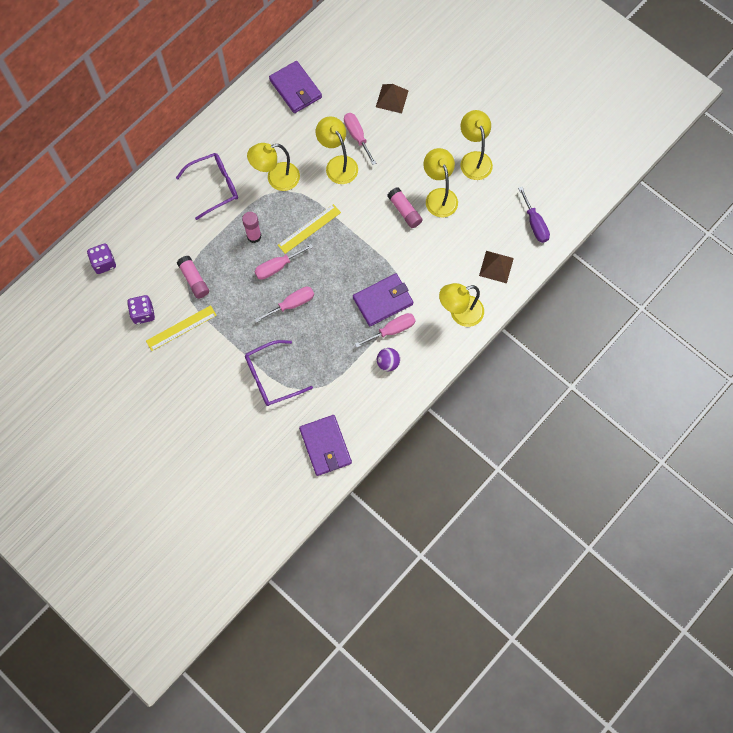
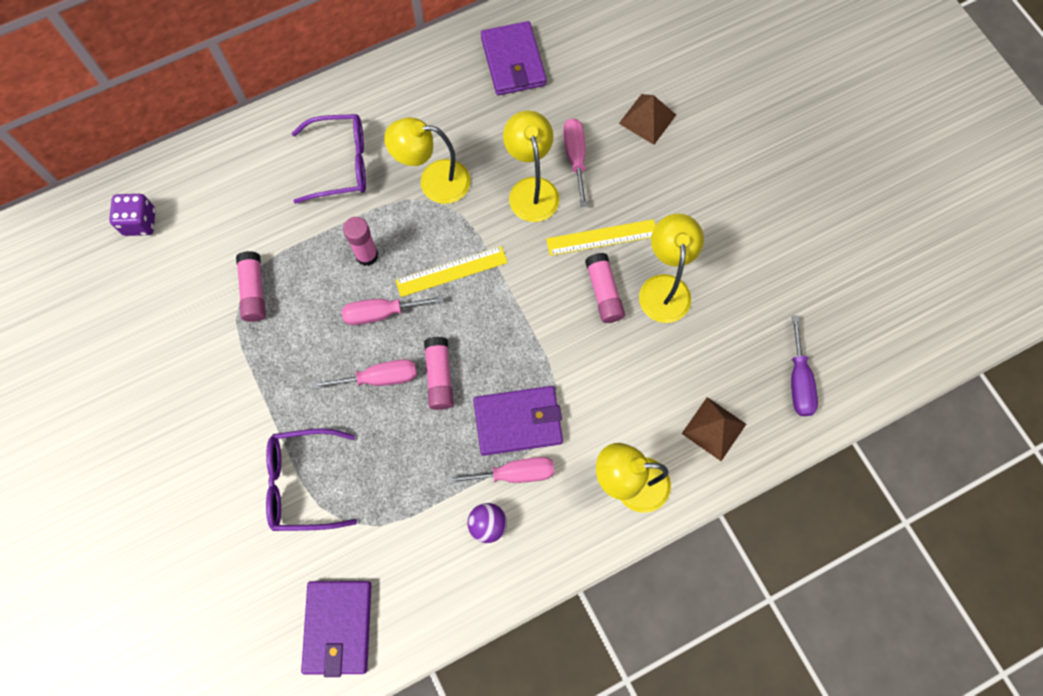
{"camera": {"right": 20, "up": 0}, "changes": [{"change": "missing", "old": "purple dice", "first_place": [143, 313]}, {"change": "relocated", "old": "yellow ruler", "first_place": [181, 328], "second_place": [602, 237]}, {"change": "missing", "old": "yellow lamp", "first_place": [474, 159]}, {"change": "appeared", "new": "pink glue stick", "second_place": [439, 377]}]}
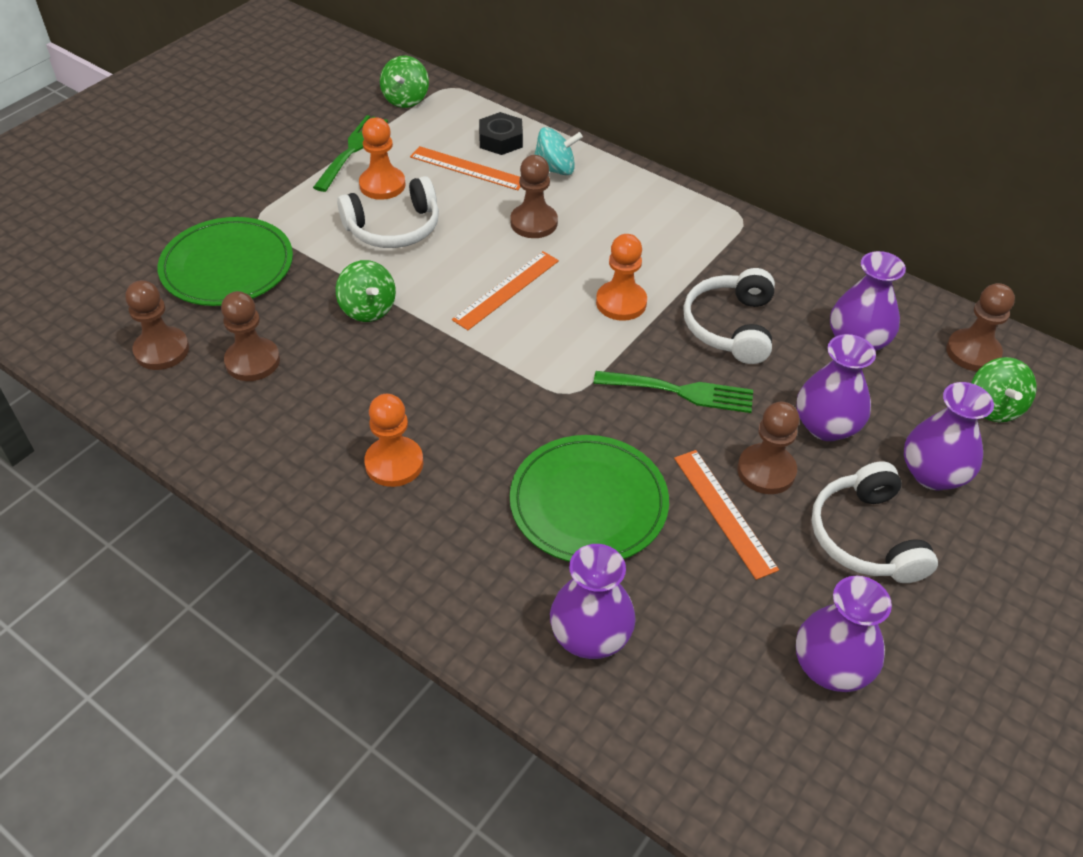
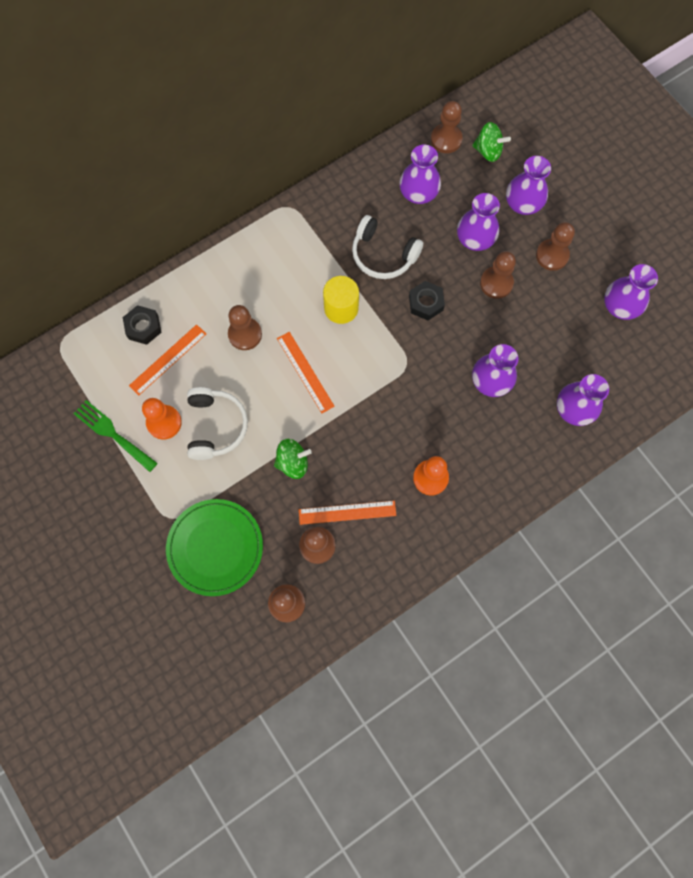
{"camera": {"right": -70, "up": 25}, "changes": [{"change": "missing", "old": "green spinning top", "first_place": [406, 99]}, {"change": "exchanged", "old": "green plate", "new": "purple vase", "first_place": [588, 503], "second_place": [490, 381]}, {"change": "missing", "old": "turquoise spinning top", "first_place": [555, 169]}, {"change": "exchanged", "old": "green fork", "new": "black nut", "first_place": [681, 391], "second_place": [426, 303]}, {"change": "exchanged", "old": "orange pawn", "new": "yellow cylinder", "first_place": [621, 302], "second_place": [341, 308]}, {"change": "relocated", "old": "orange ruler", "first_place": [724, 512], "second_place": [347, 512]}, {"change": "exchanged", "old": "white headphones", "new": "brown pawn", "first_place": [865, 537], "second_place": [552, 255]}]}
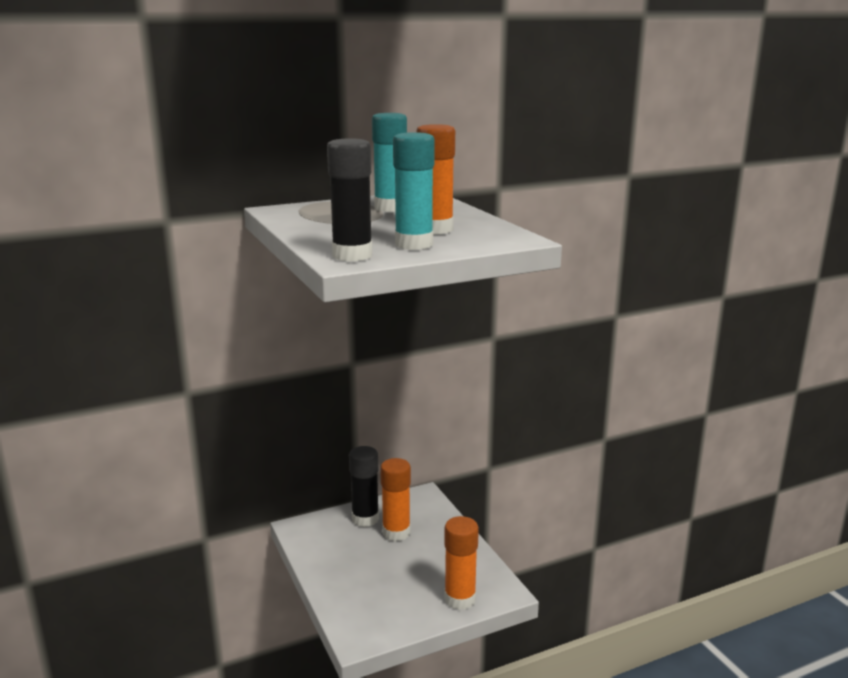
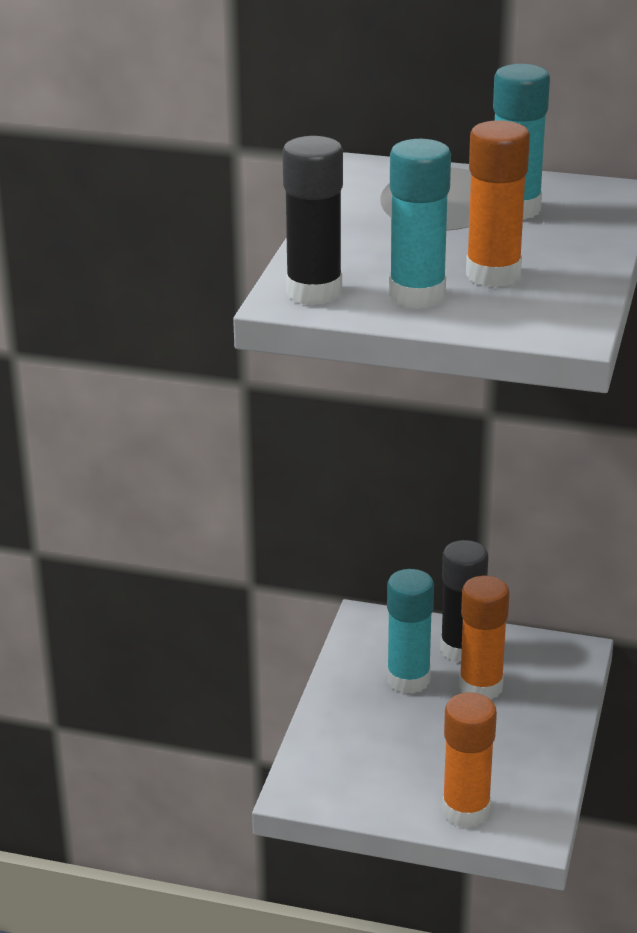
{"camera": {"right": 40, "up": 10}, "changes": [{"change": "appeared", "new": "turquoise glue stick", "second_place": [408, 680]}]}
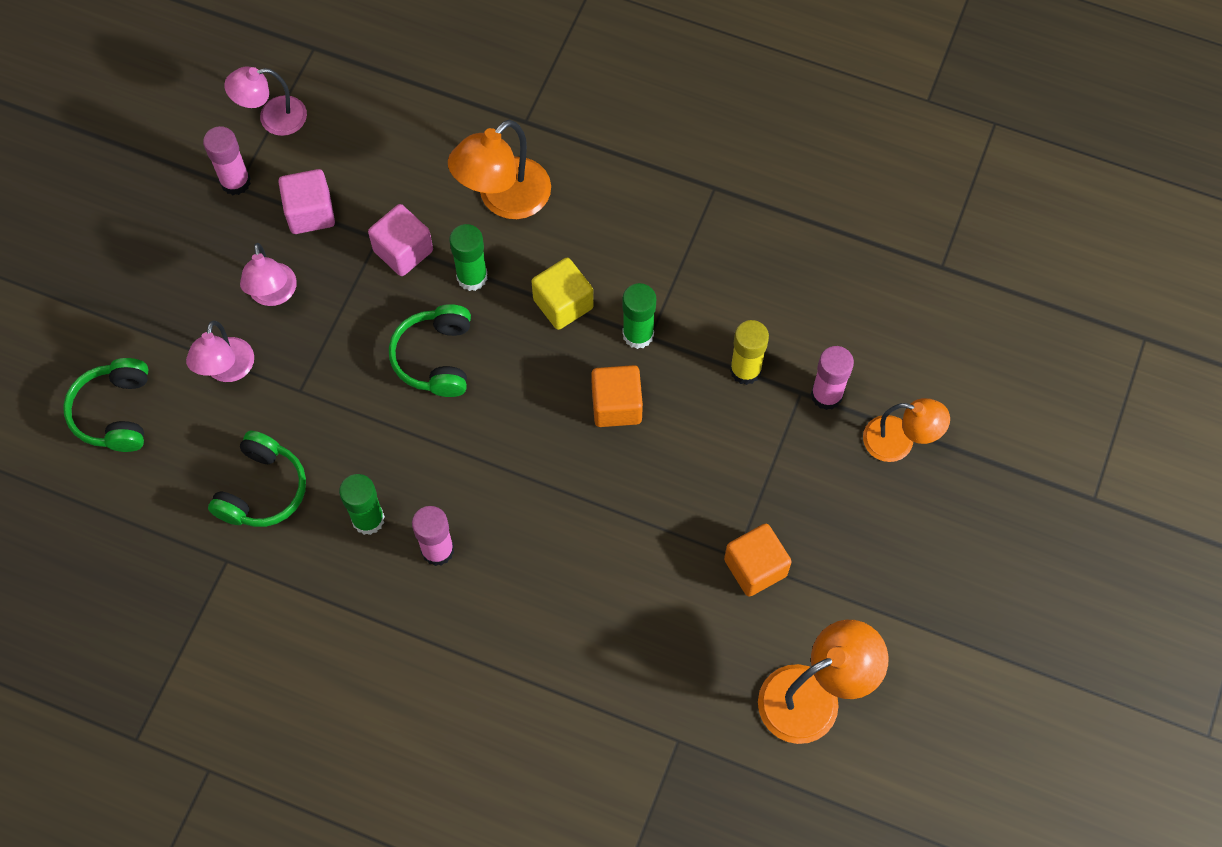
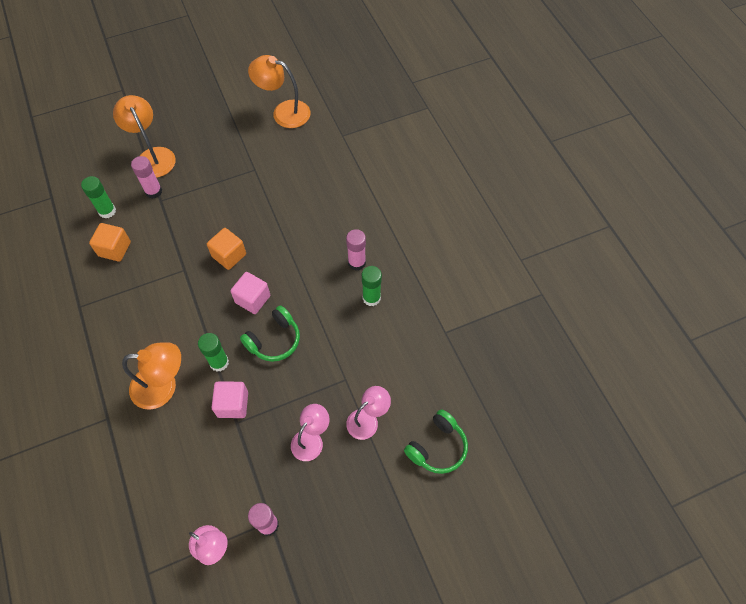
{"camera": {"right": -135, "up": -5}, "changes": [{"change": "missing", "old": "green headphones", "first_place": [263, 490]}, {"change": "relocated", "old": "pink cube", "first_place": [310, 213], "second_place": [252, 299]}, {"change": "missing", "old": "yellow cube", "first_place": [563, 304]}, {"change": "relocated", "old": "green glue stick", "first_place": [638, 334], "second_place": [107, 211]}, {"change": "relocated", "old": "orange cube", "first_place": [755, 567], "second_place": [115, 249]}, {"change": "missing", "old": "yellow glue stick", "first_place": [745, 370]}, {"change": "size", "old": "orange lamp", "first_place": [899, 441], "second_place": [153, 156], "factor": 1.5}]}
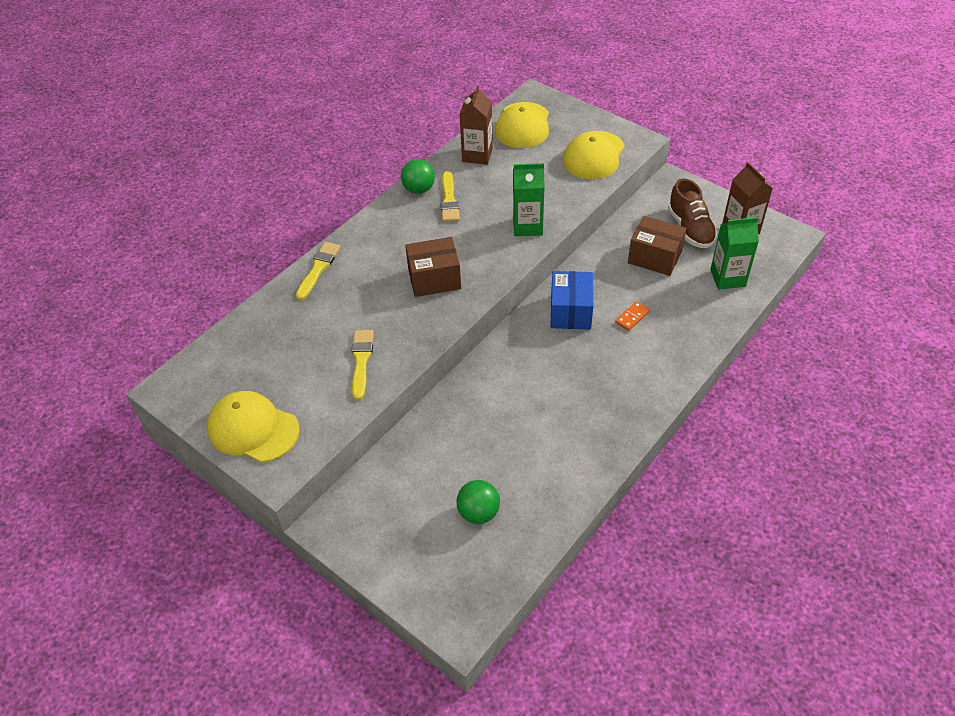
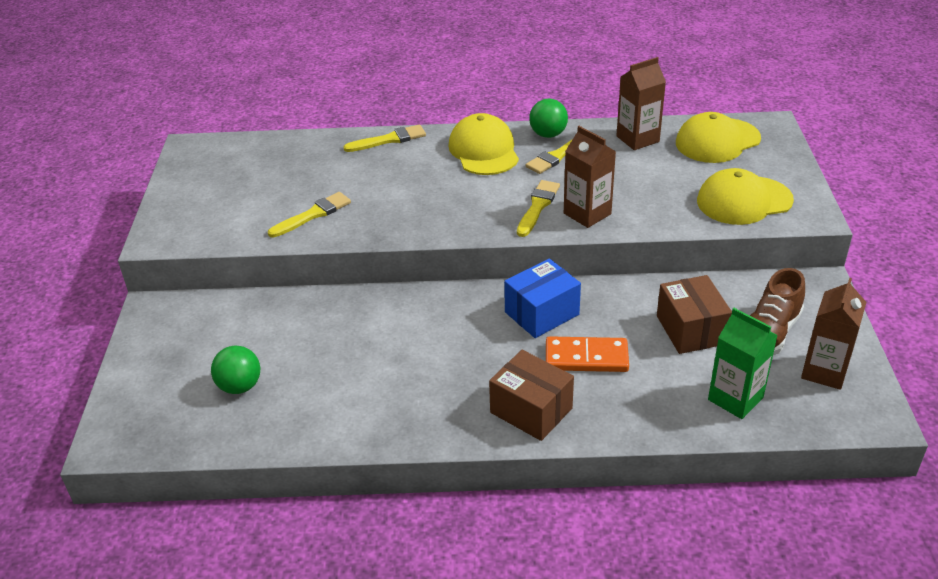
{"camera": {"right": 50, "up": -10}, "changes": [{"change": "relocated", "old": "yellow cap", "first_place": [253, 429], "second_place": [484, 150]}, {"change": "relocated", "old": "brown box", "first_place": [434, 279], "second_place": [531, 410]}, {"change": "colour", "old": "green carton", "new": "brown carton", "first_place": [527, 226], "second_place": [587, 213]}, {"change": "size", "old": "orange domino", "first_place": [632, 317], "second_place": [586, 358], "factor": 1.8}, {"change": "appeared", "new": "yellow brush", "second_place": [537, 207]}]}
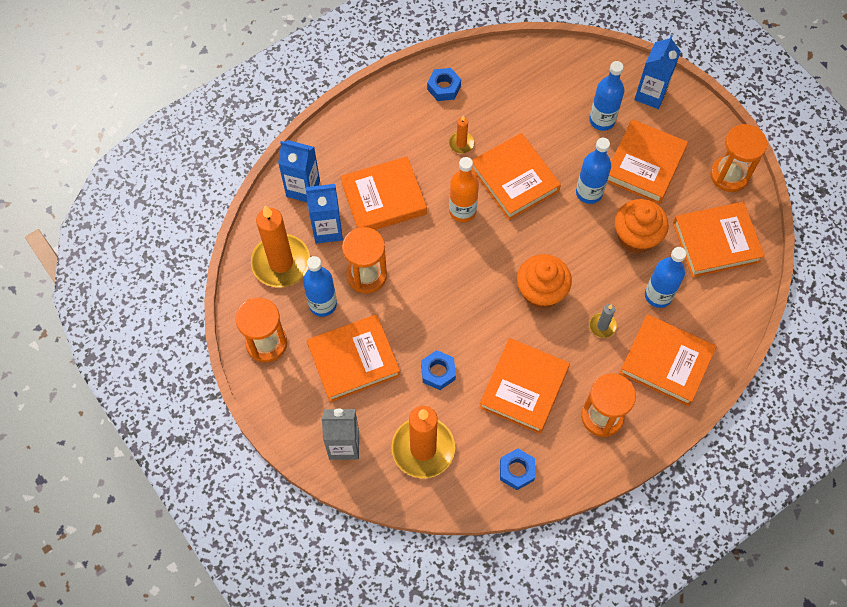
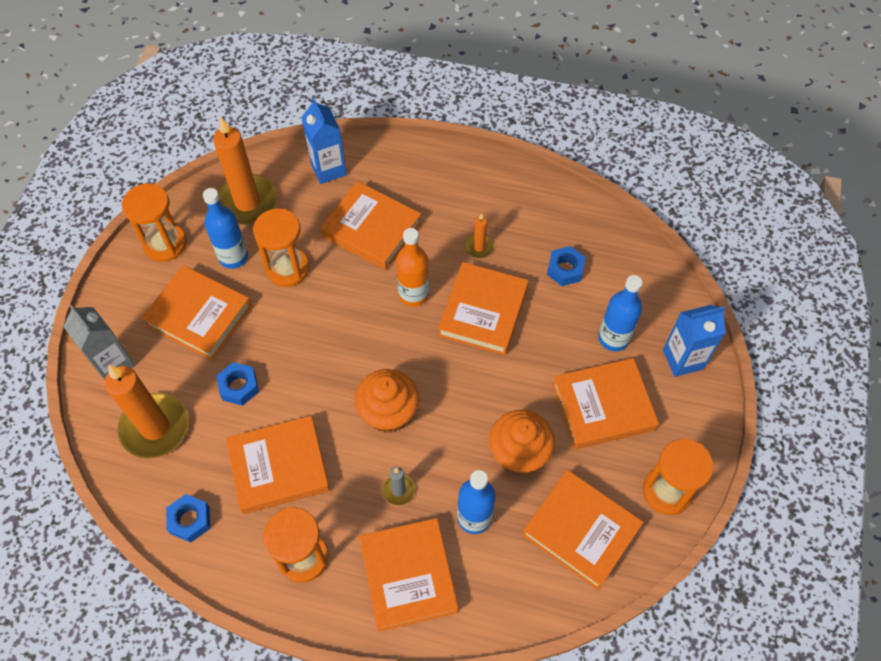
{"camera": {"right": 50, "up": -5}, "changes": [{"change": "missing", "old": "blue carton", "first_place": [327, 230]}, {"change": "relocated", "old": "blue nut", "first_place": [444, 88], "second_place": [565, 269]}, {"change": "missing", "old": "blue bottle", "first_place": [589, 193]}]}
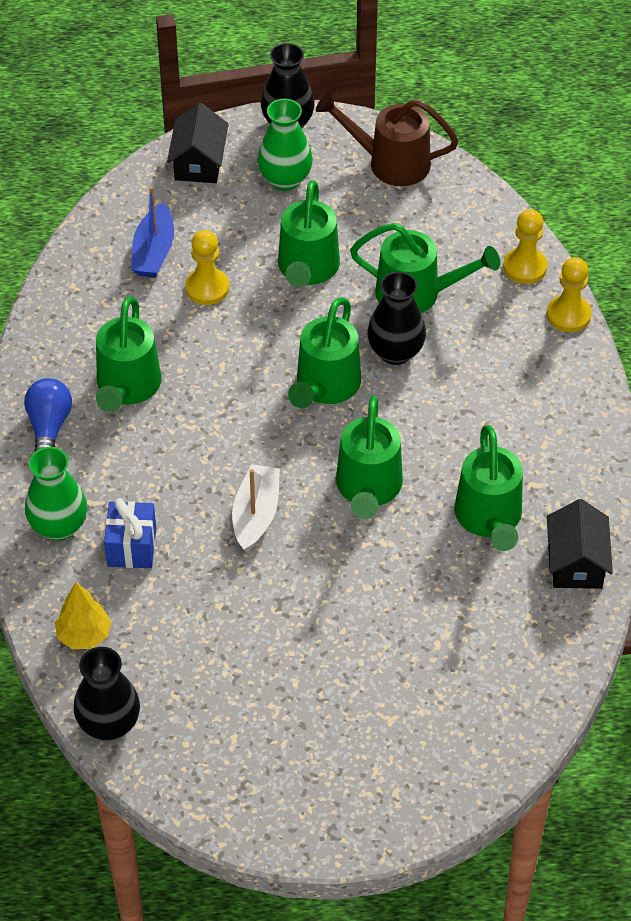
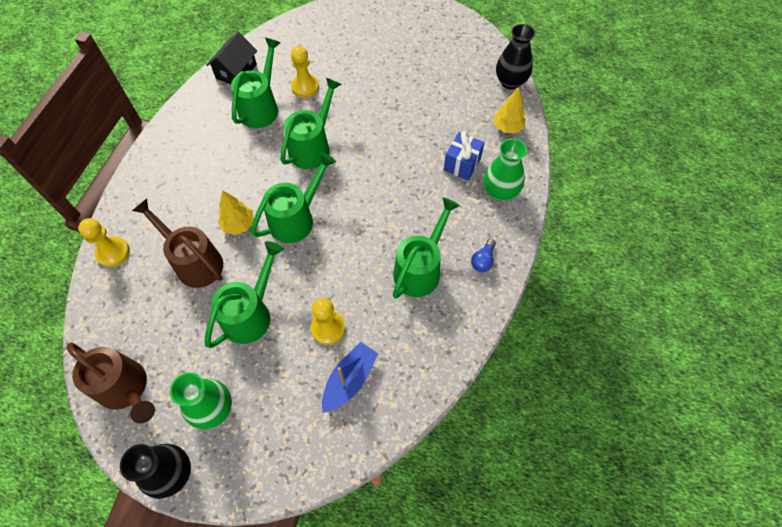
{"camera": {"right": -155, "up": 10}, "changes": [{"change": "size", "old": "blue light bulb", "first_place": [49, 427], "second_place": [483, 260], "factor": 0.66}, {"change": "missing", "old": "black house", "first_place": [199, 162]}, {"change": "missing", "old": "white boat", "first_place": [256, 515]}, {"change": "colour", "old": "green watering can", "new": "brown watering can", "first_place": [418, 294], "second_place": [194, 261]}, {"change": "exchanged", "old": "black vase", "new": "yellow tree", "first_place": [395, 352], "second_place": [238, 225]}, {"change": "relocated", "old": "yellow pawn", "first_place": [568, 315], "second_place": [305, 87]}]}
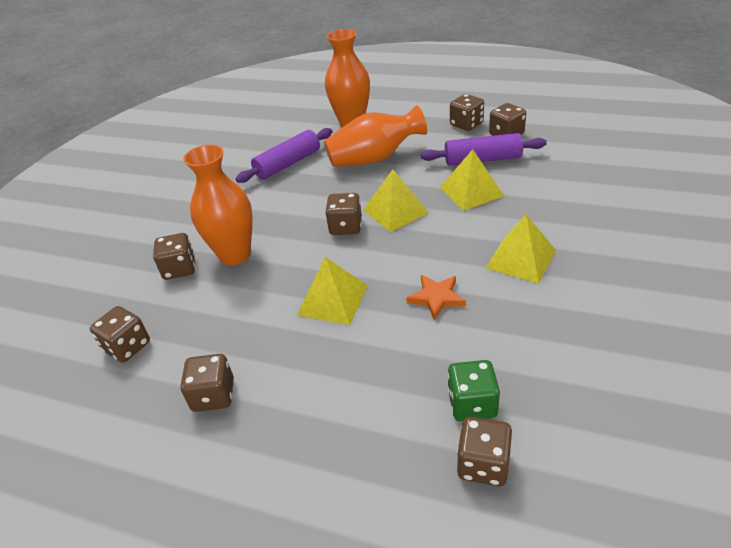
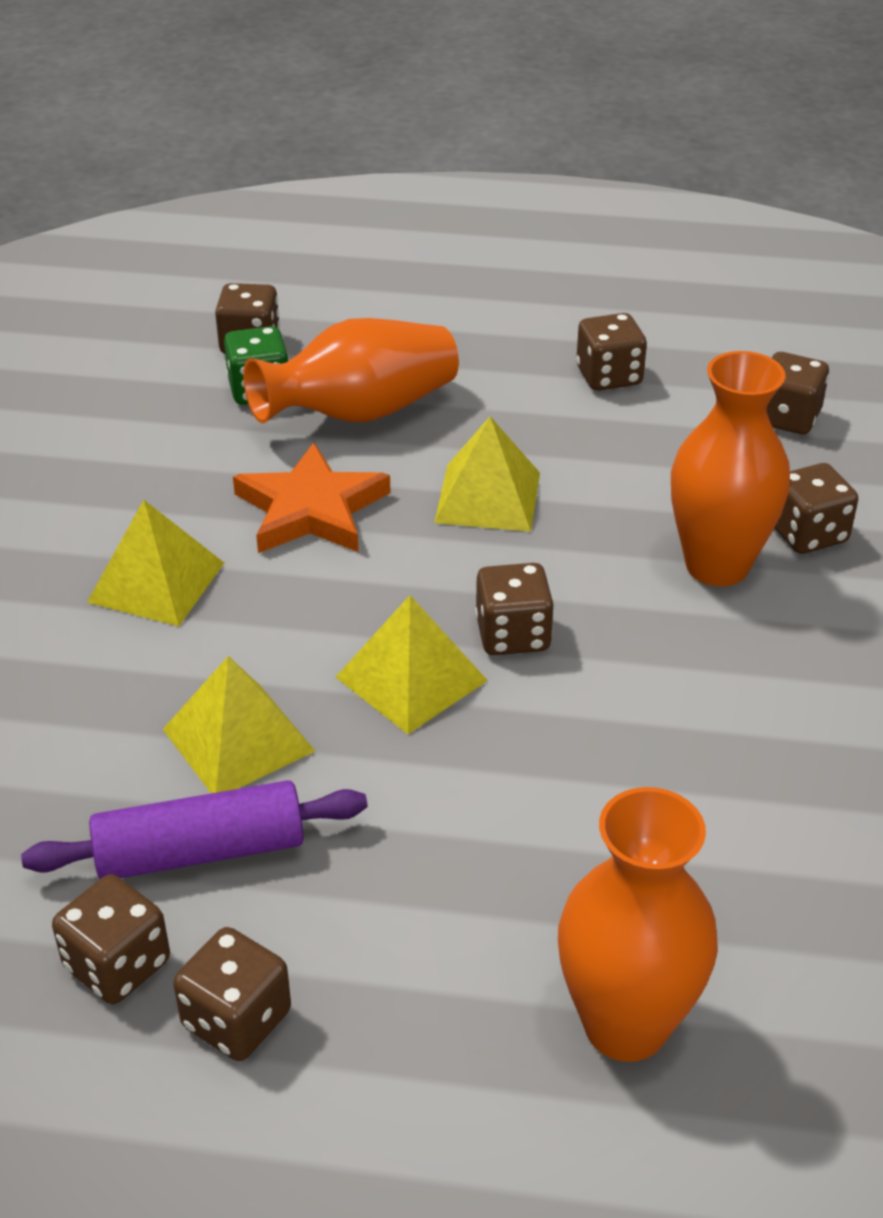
{"camera": {"right": 165, "up": 0}, "changes": [{"change": "missing", "old": "purple rolling pin", "first_place": [288, 164]}, {"change": "relocated", "old": "orange vase", "first_place": [374, 158], "second_place": [360, 412]}, {"change": "size", "old": "orange star", "first_place": [436, 298], "second_place": [311, 509], "factor": 1.6}]}
